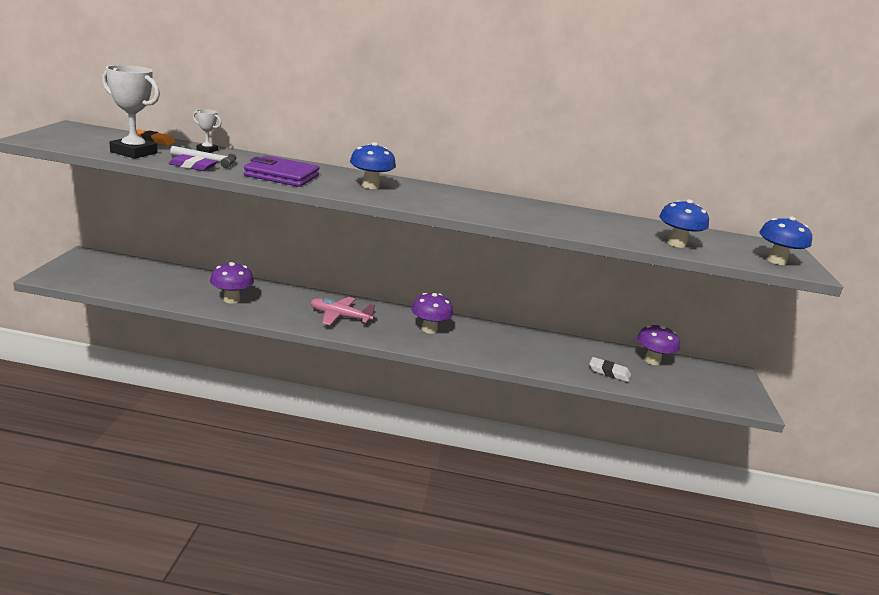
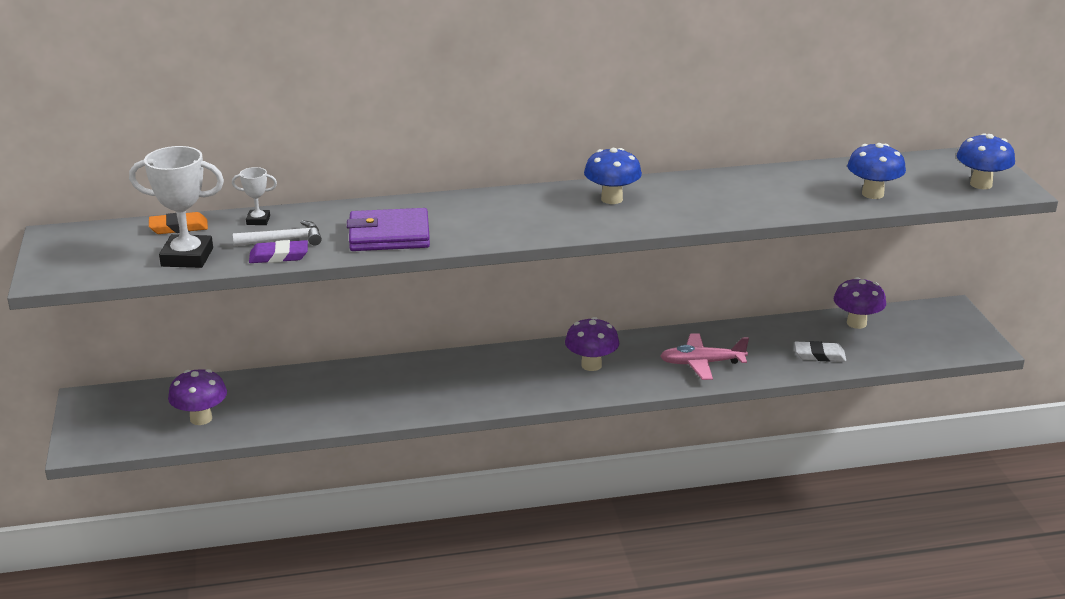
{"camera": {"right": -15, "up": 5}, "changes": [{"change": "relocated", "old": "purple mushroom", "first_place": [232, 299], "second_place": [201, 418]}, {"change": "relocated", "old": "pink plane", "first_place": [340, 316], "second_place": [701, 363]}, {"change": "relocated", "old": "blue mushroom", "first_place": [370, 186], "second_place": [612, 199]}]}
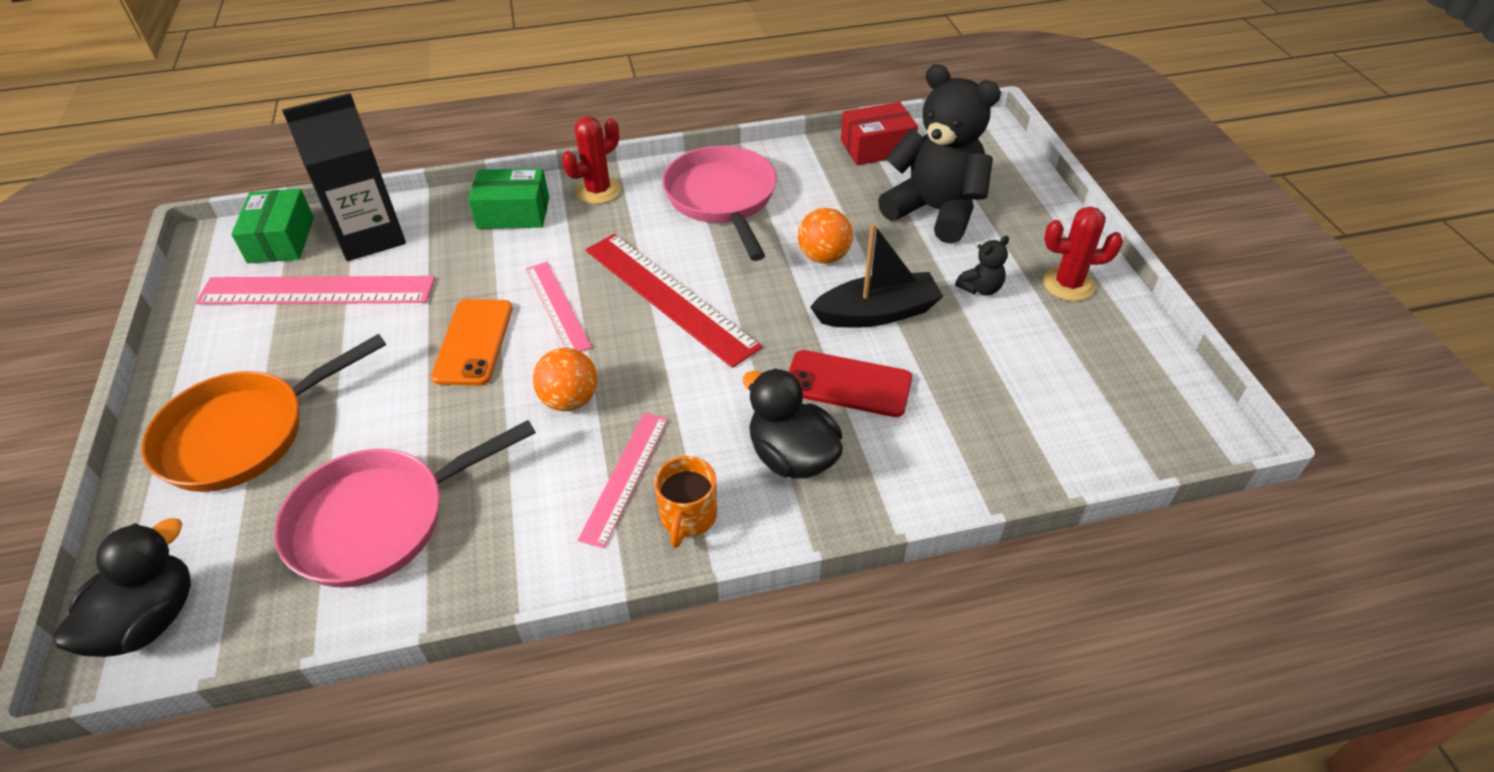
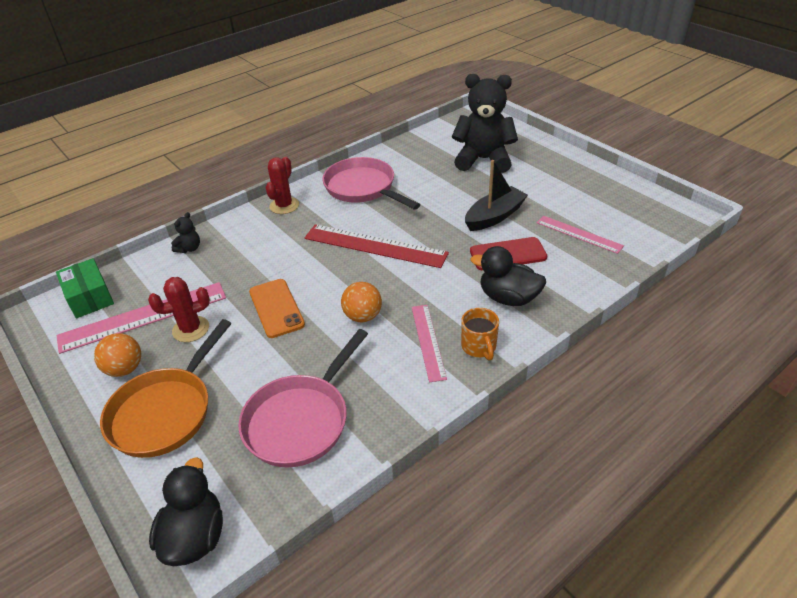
{"camera": {"right": -25, "up": -5}, "changes": [{"change": "missing", "old": "black carton", "first_place": [371, 236]}, {"change": "missing", "old": "green box", "first_place": [513, 213]}, {"change": "relocated", "old": "pink ruler", "first_place": [557, 307], "second_place": [579, 234]}, {"change": "relocated", "old": "orange ball", "first_place": [823, 257], "second_place": [125, 369]}, {"change": "missing", "old": "red box", "first_place": [877, 147]}, {"change": "relocated", "old": "black teddy bear", "first_place": [980, 288], "second_place": [189, 248]}, {"change": "relocated", "old": "red cactus", "first_place": [1068, 284], "second_place": [191, 329]}]}
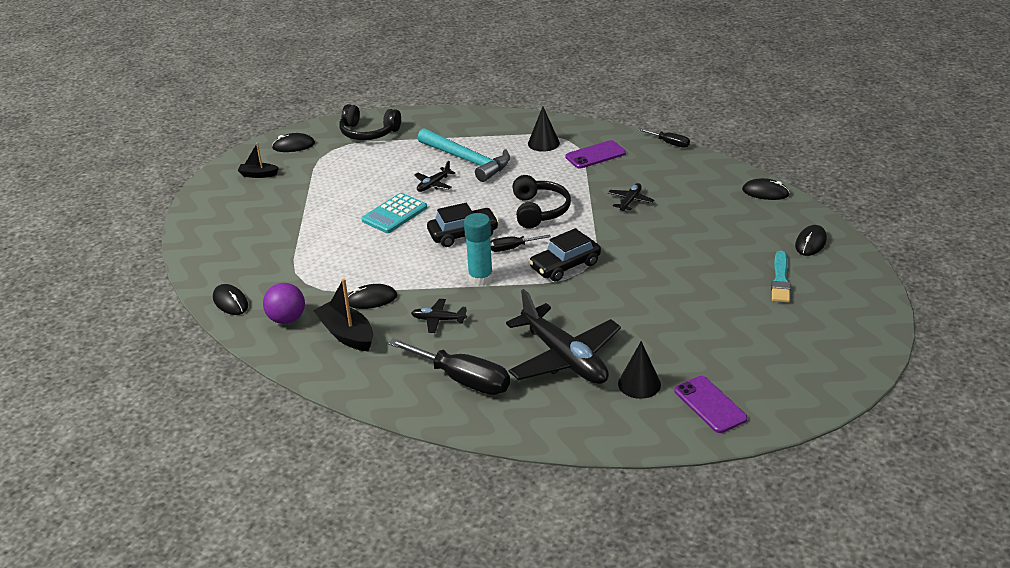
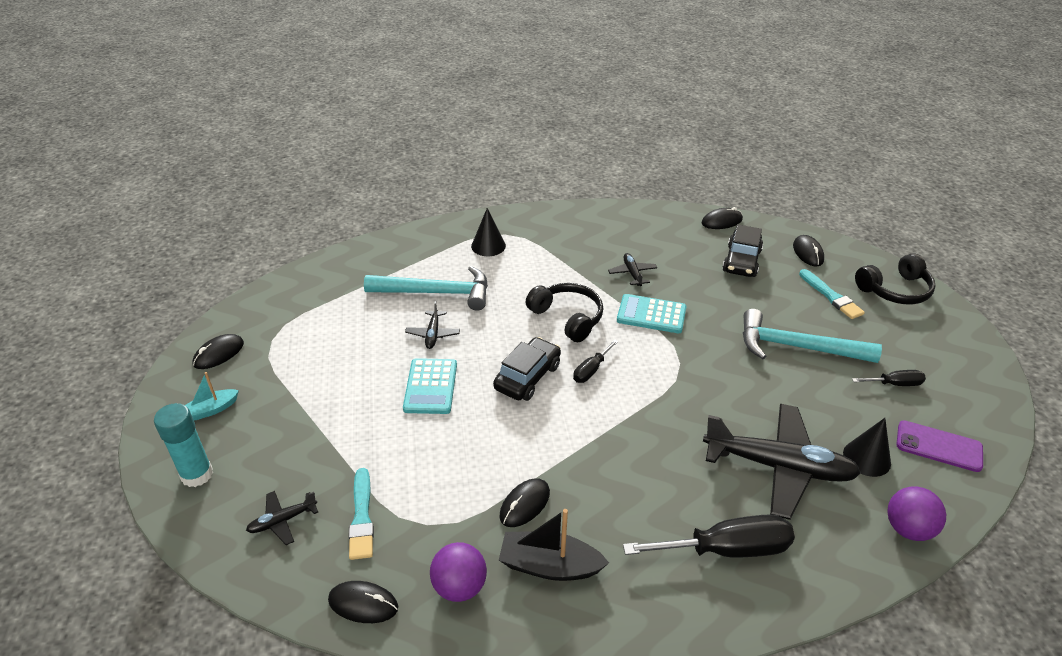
{"camera": {"right": -40, "up": 5}, "changes": [{"change": "colour", "old": "black boat", "new": "turquoise boat", "first_place": [258, 174], "second_place": [212, 409]}, {"change": "relocated", "old": "black headphones", "first_place": [368, 132], "second_place": [895, 290]}, {"change": "relocated", "old": "black plane", "first_place": [438, 320], "second_place": [282, 521]}, {"change": "relocated", "old": "turquoise glue stick", "first_place": [480, 278], "second_place": [197, 474]}, {"change": "relocated", "old": "black car", "first_place": [565, 266], "second_place": [741, 261]}, {"change": "missing", "old": "purple phone", "first_place": [595, 155]}, {"change": "relocated", "old": "black screwdriver", "first_place": [669, 143], "second_place": [894, 384]}, {"change": "appeared", "new": "turquoise brush", "second_place": [362, 517]}, {"change": "appeared", "new": "turquoise calculator", "second_place": [651, 314]}, {"change": "appeared", "new": "turquoise hammer", "second_place": [796, 347]}, {"change": "appeared", "new": "purple ball", "second_place": [908, 529]}]}
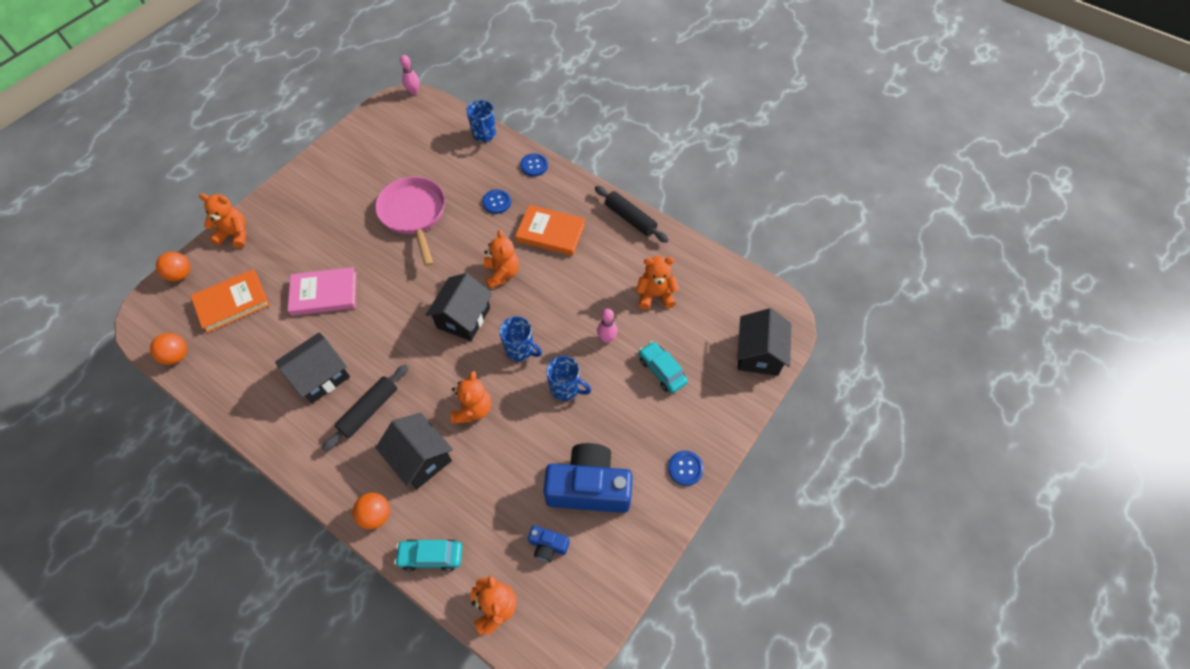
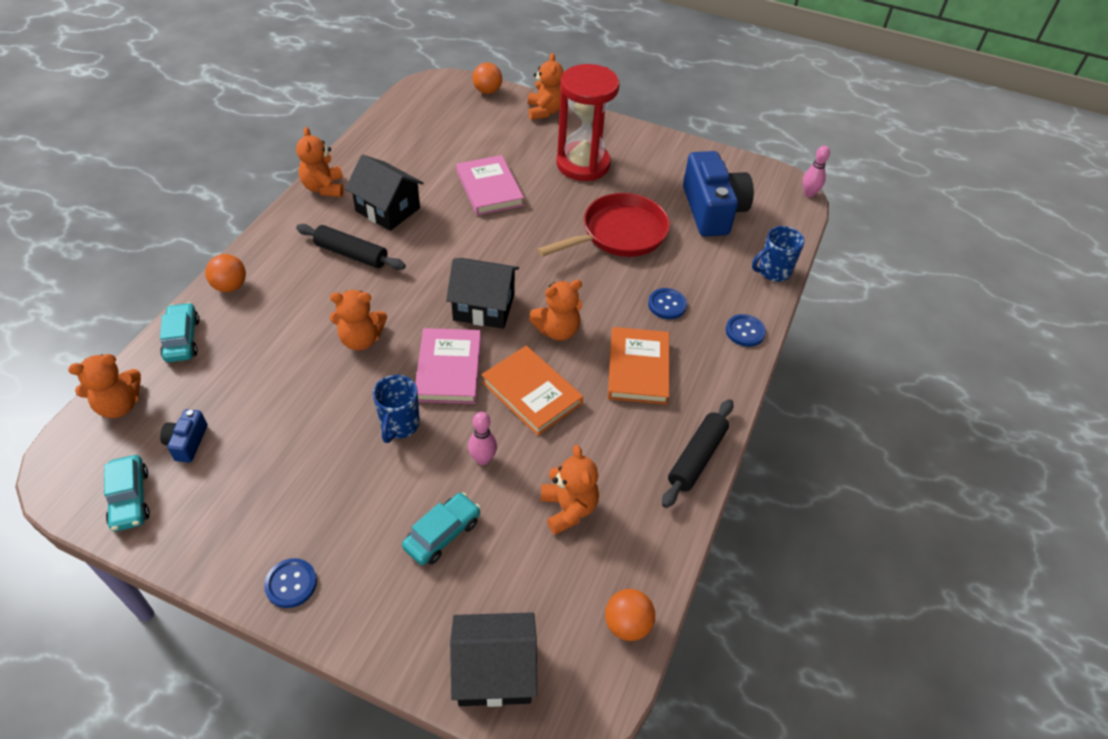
{"camera": {"right": 75, "up": -10}, "changes": [{"change": "relocated", "old": "orange ball", "first_place": [177, 356], "second_place": [627, 624]}, {"change": "relocated", "old": "orange book", "first_place": [232, 303], "second_place": [531, 393]}, {"change": "colour", "old": "pink pan", "new": "red pan", "first_place": [414, 214], "second_place": [619, 234]}, {"change": "missing", "old": "black house", "first_place": [420, 458]}, {"change": "exchanged", "old": "blue mug", "new": "pink book", "first_place": [520, 350], "second_place": [449, 369]}, {"change": "relocated", "old": "blue camera", "first_place": [589, 487], "second_place": [712, 210]}, {"change": "appeared", "new": "turquoise car", "second_place": [130, 499]}, {"change": "appeared", "new": "orange teddy bear", "second_place": [324, 188]}, {"change": "appeared", "new": "red hourglass", "second_place": [583, 164]}]}
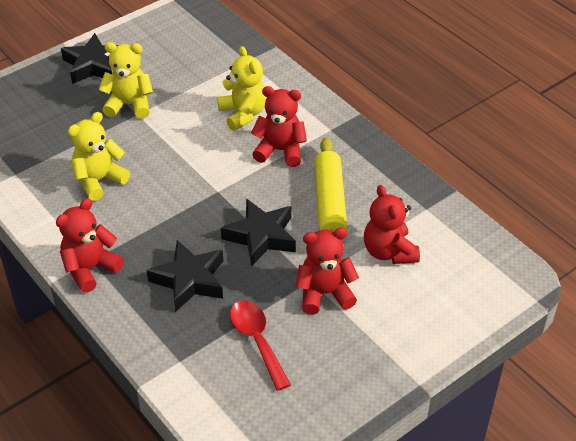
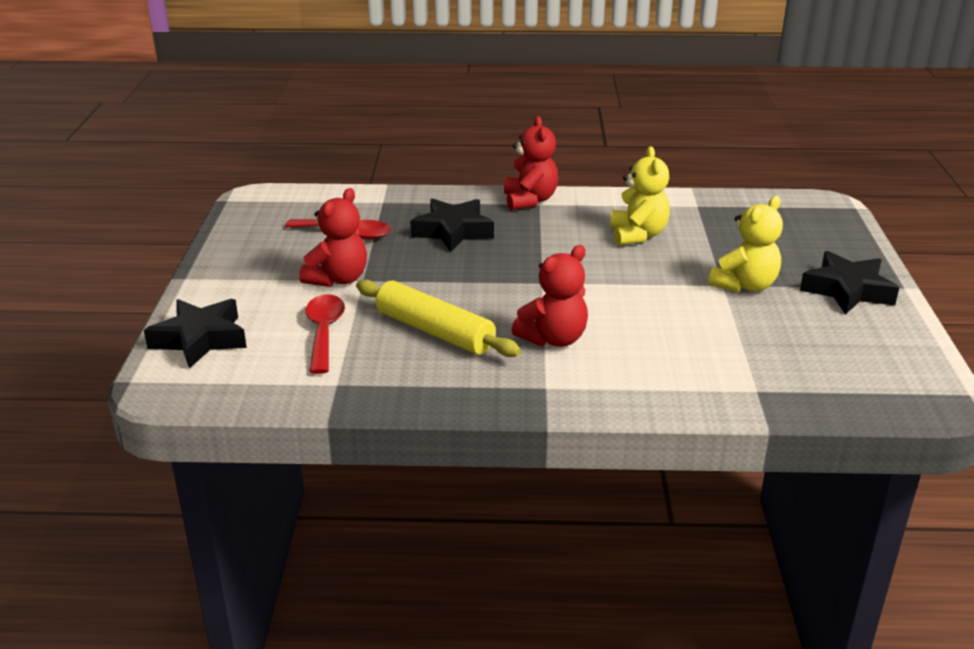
{"camera": {"right": 130, "up": -15}, "changes": [{"change": "missing", "old": "yellow teddy bear", "first_place": [243, 114]}, {"change": "relocated", "old": "black star", "first_place": [261, 236], "second_place": [200, 339]}, {"change": "exchanged", "old": "red teddy bear", "new": "red spoon", "first_place": [389, 252], "second_place": [324, 332]}]}
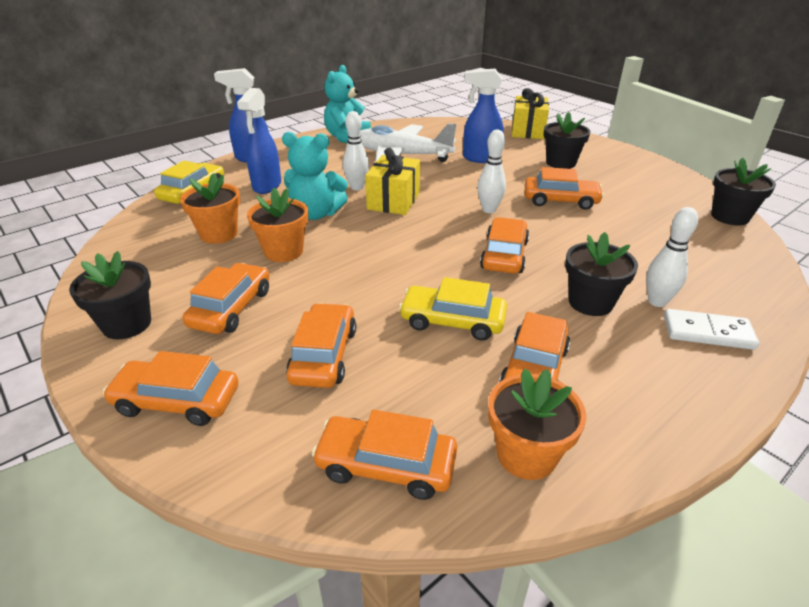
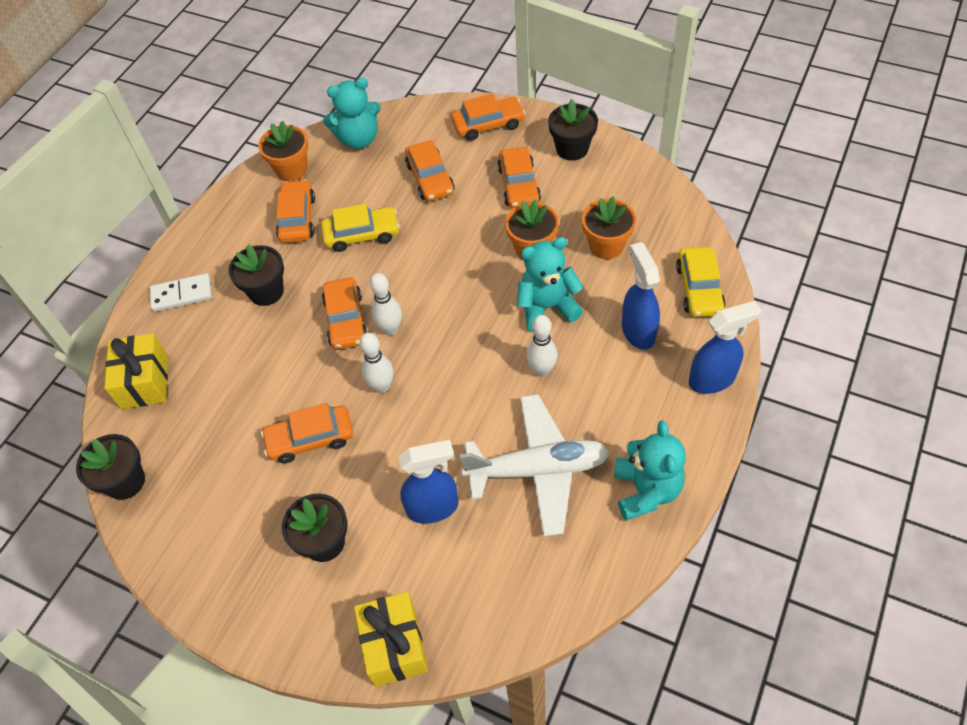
{"camera": {"right": 160, "up": 20}, "changes": [{"change": "exchanged", "old": "orange car", "new": "turquoise teddy bear", "first_place": [386, 465], "second_place": [358, 139]}, {"change": "relocated", "old": "yellow gift", "first_place": [393, 201], "second_place": [144, 382]}, {"change": "relocated", "old": "white bowling pin", "first_place": [657, 301], "second_place": [390, 329]}]}
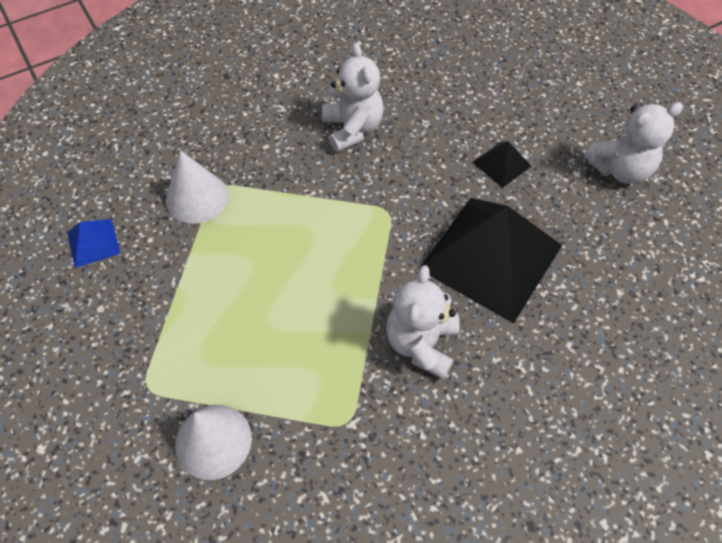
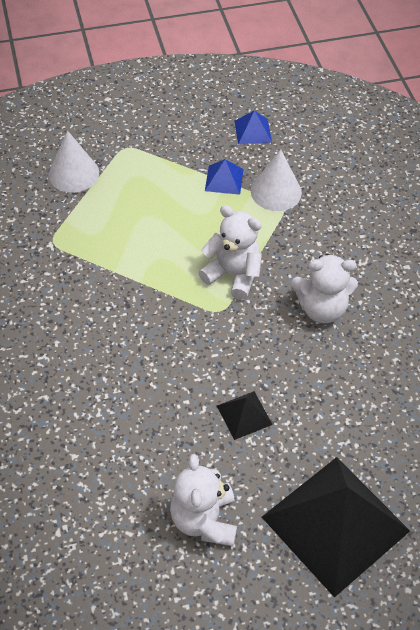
{"camera": {"right": 105, "up": -5}, "changes": [{"change": "relocated", "old": "white teddy bear", "first_place": [421, 343], "second_place": [233, 275]}, {"change": "relocated", "old": "black pyramid", "first_place": [490, 256], "second_place": [335, 523]}, {"change": "appeared", "new": "blue pyramid", "second_place": [224, 179]}]}
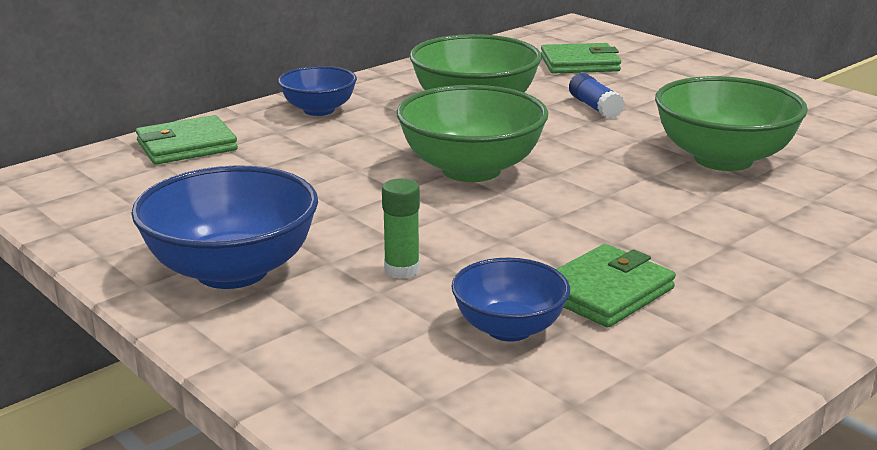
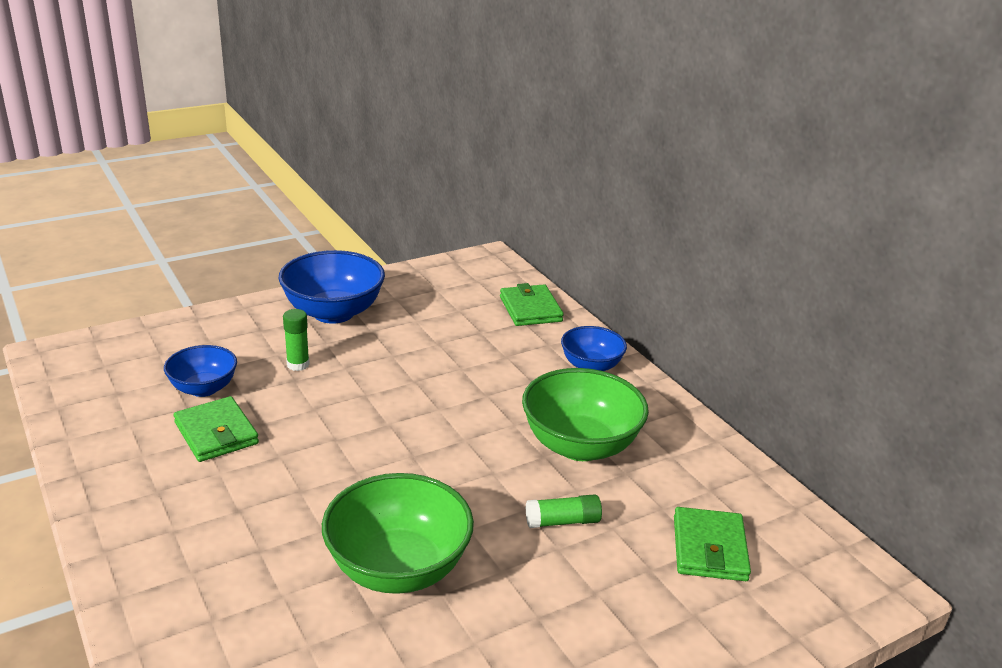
{"camera": {"right": 100, "up": 5}, "changes": [{"change": "missing", "old": "green bowl", "first_place": [471, 170]}, {"change": "colour", "old": "blue glue stick", "new": "green glue stick", "first_place": [594, 107], "second_place": [563, 521]}]}
